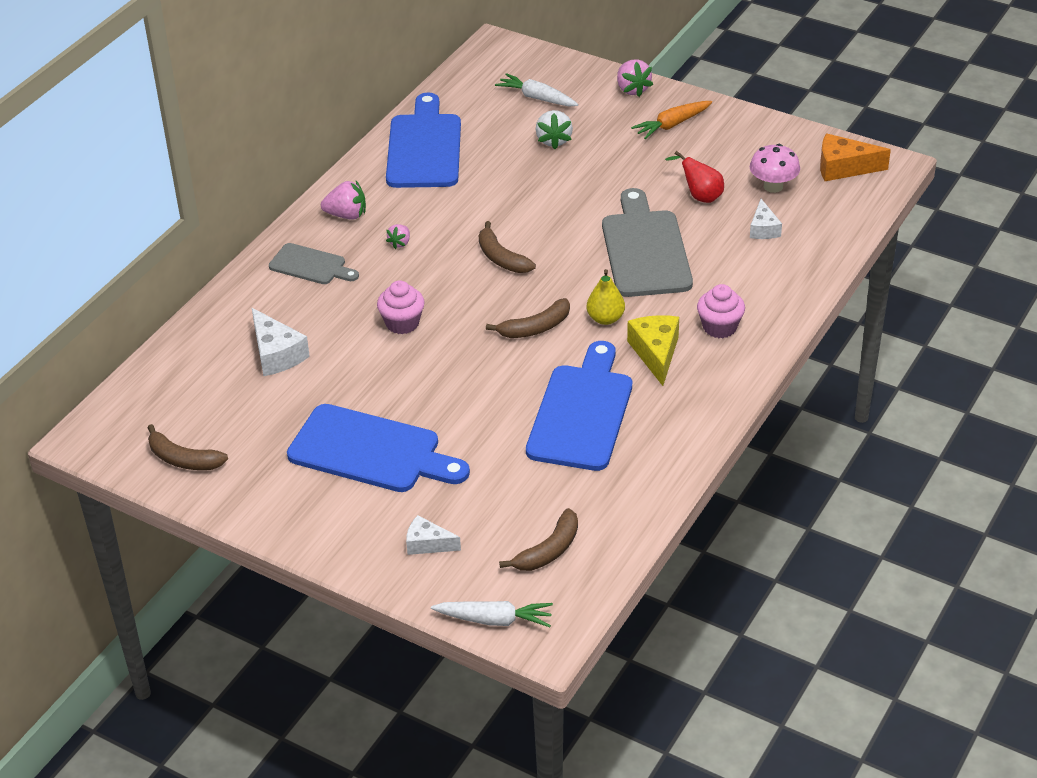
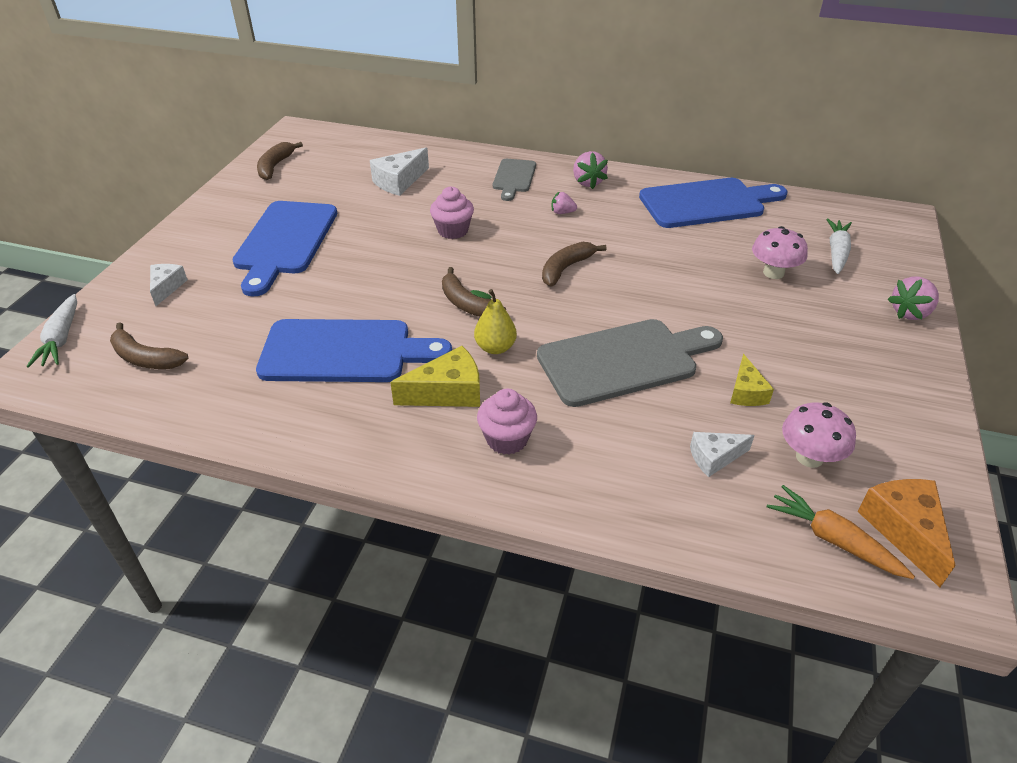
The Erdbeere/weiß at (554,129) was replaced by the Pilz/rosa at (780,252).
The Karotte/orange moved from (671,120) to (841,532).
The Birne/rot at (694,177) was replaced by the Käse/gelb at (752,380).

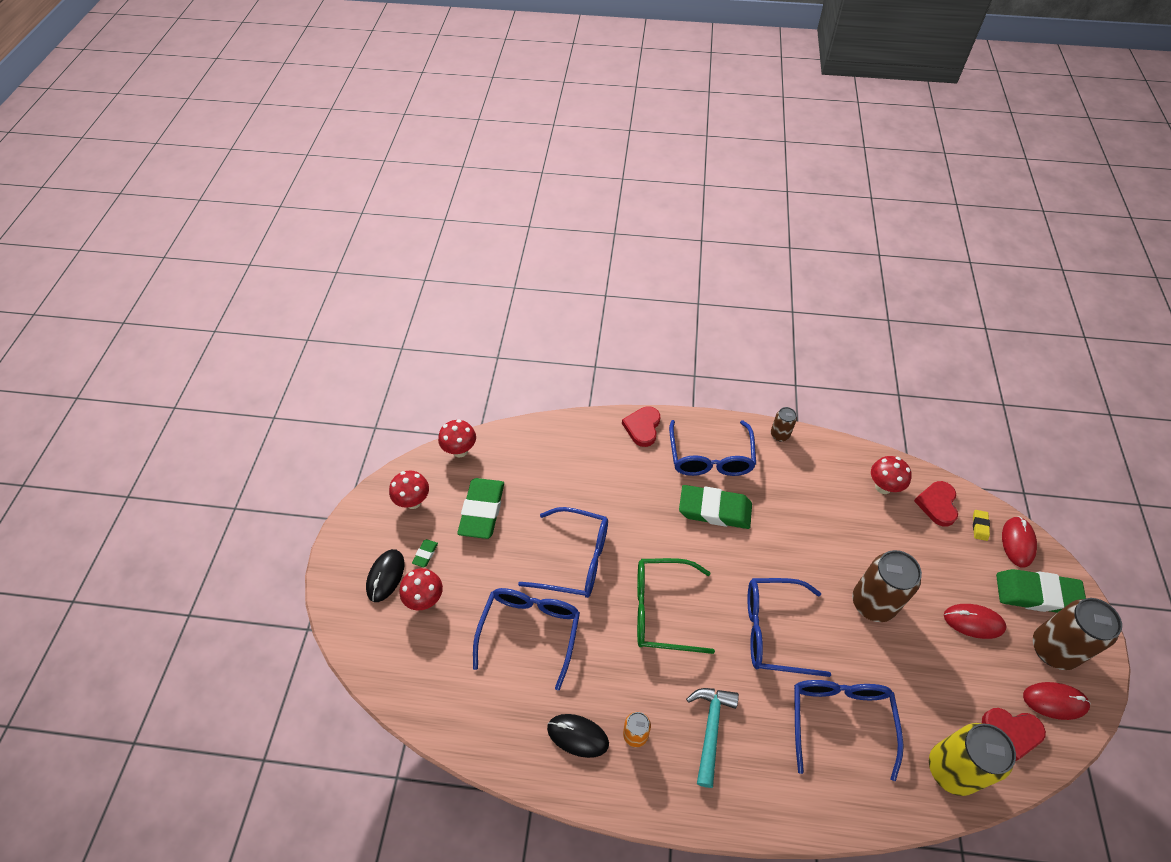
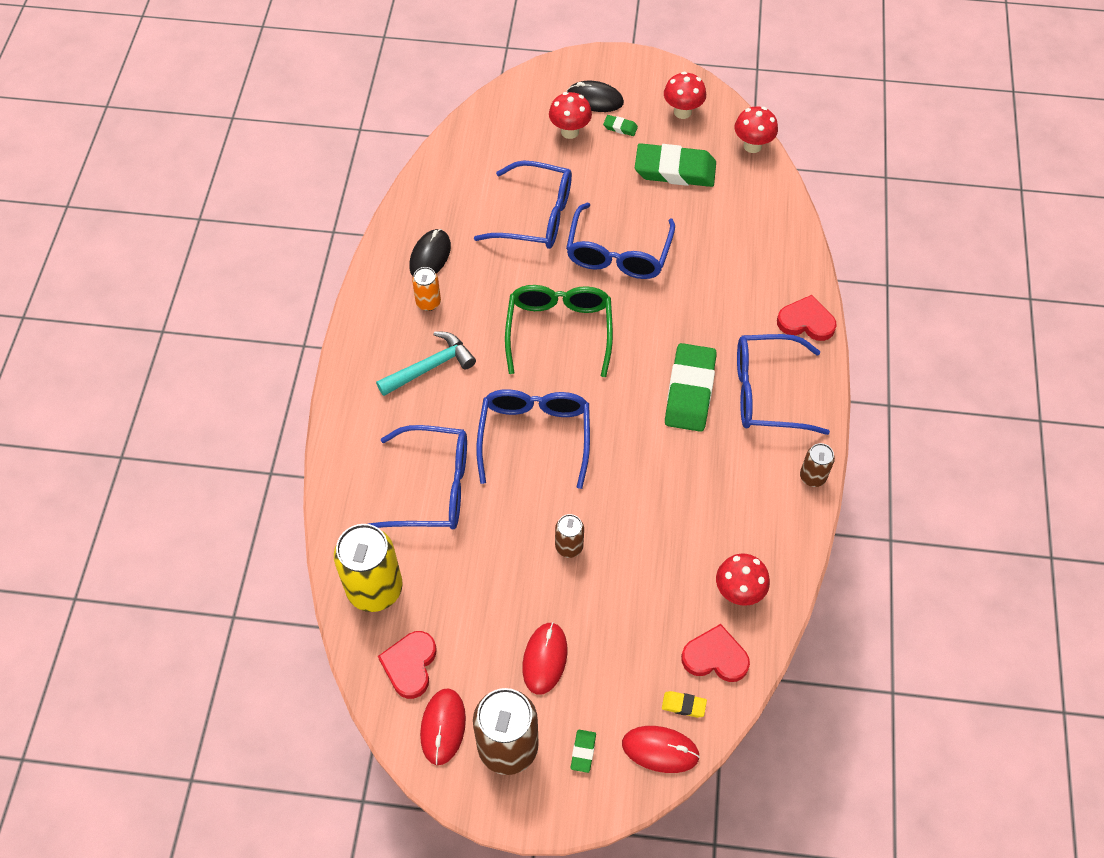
The Hammer/türkis at (712,738) turned 45 degrees counterclockwise.
The Dose/braun at (887,586) changed to 0.51 times the size.
The Radiergummi/grün at (1041,591) changed to 0.42 times the size.

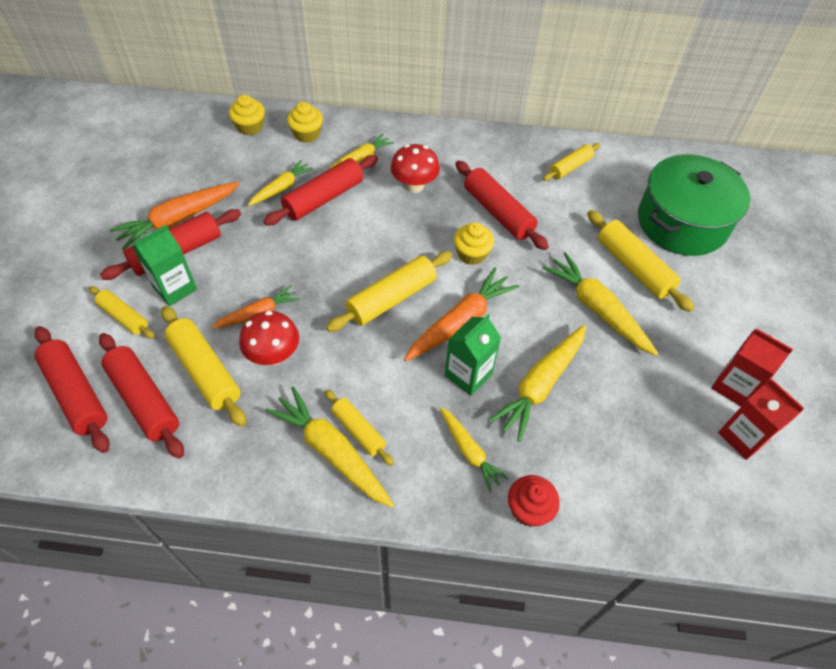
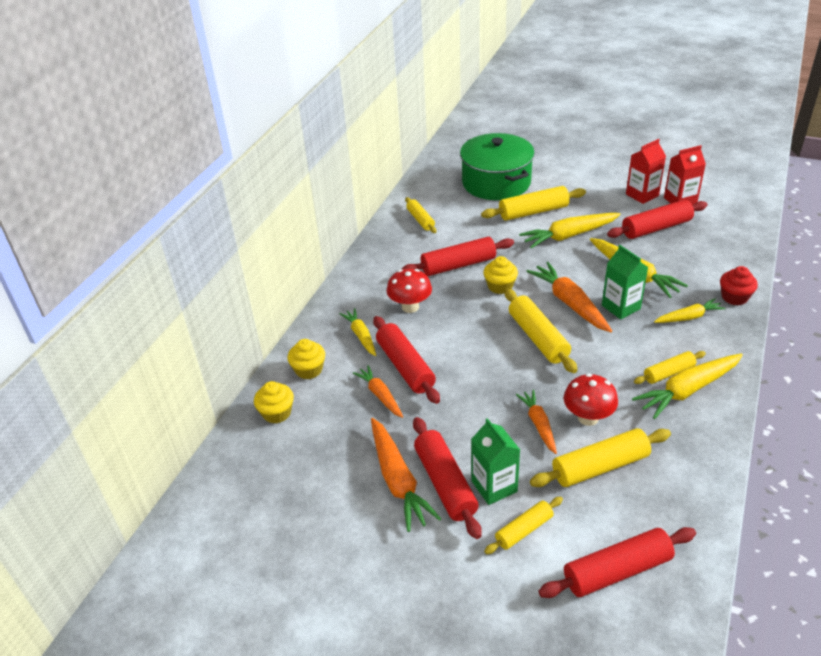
The Nudelholz/rot moved from (141,396) to (657,219).
The Karotte/gelb at (280,183) became the Karotte/orange at (378,391).

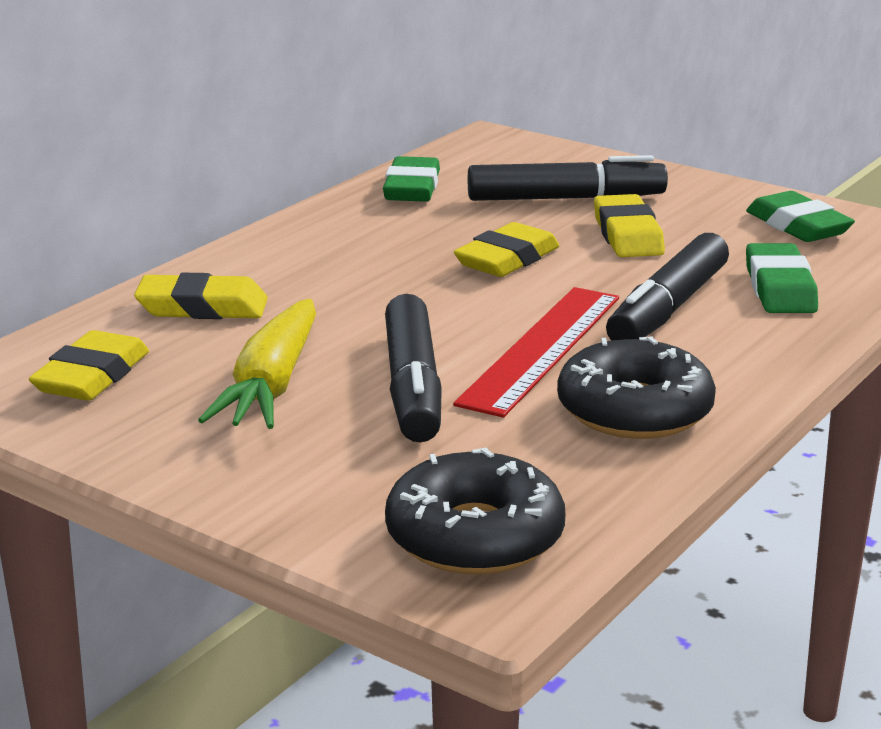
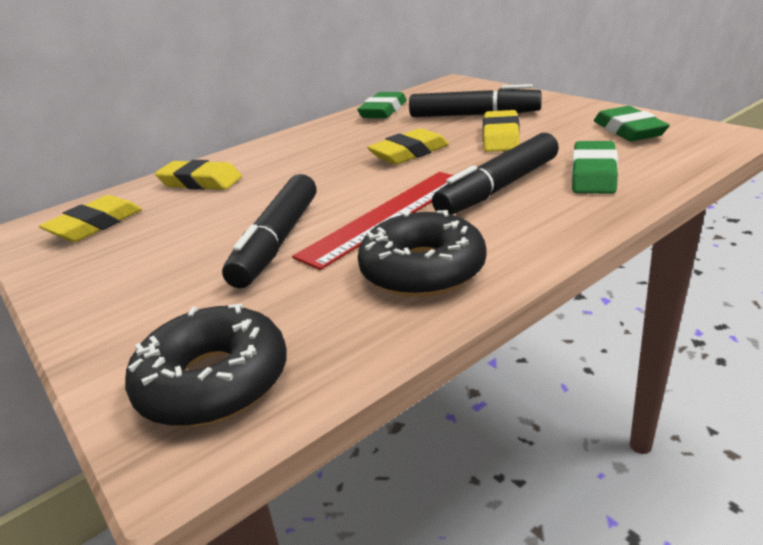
The Karotte/gelb at (257,364) disappeared.

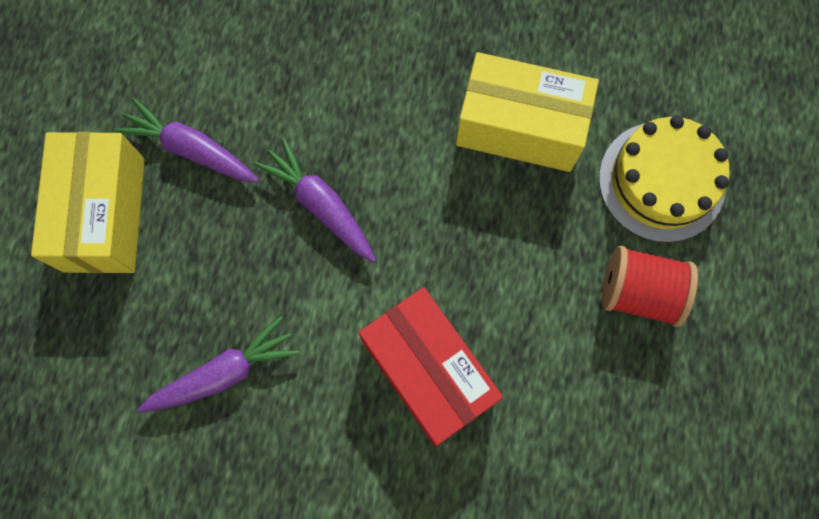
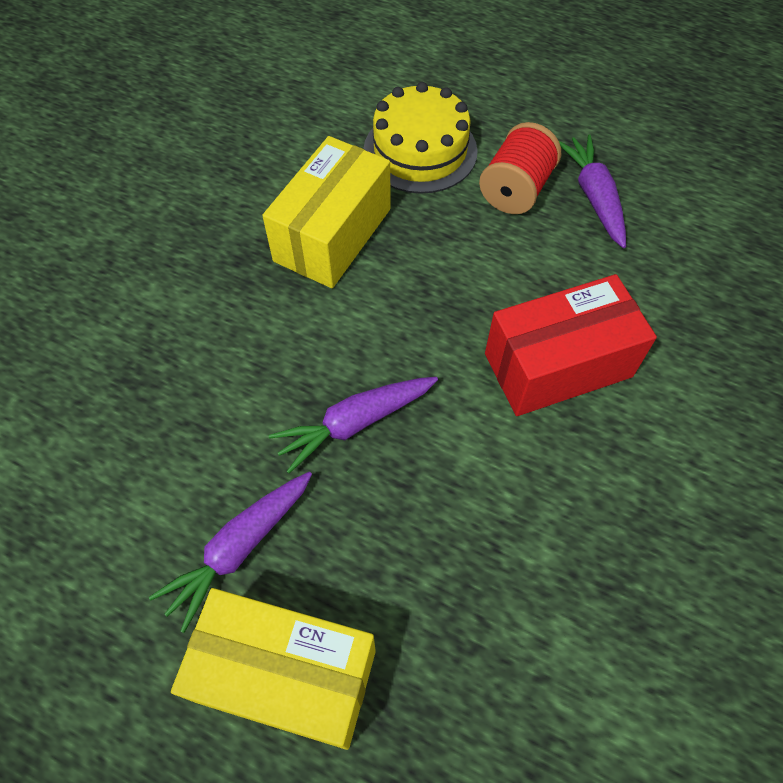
The Karotte/lila moved from (218,364) to (592,191).

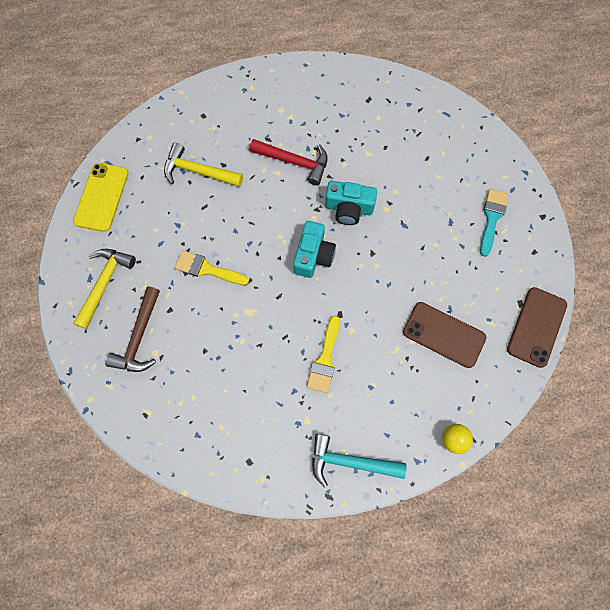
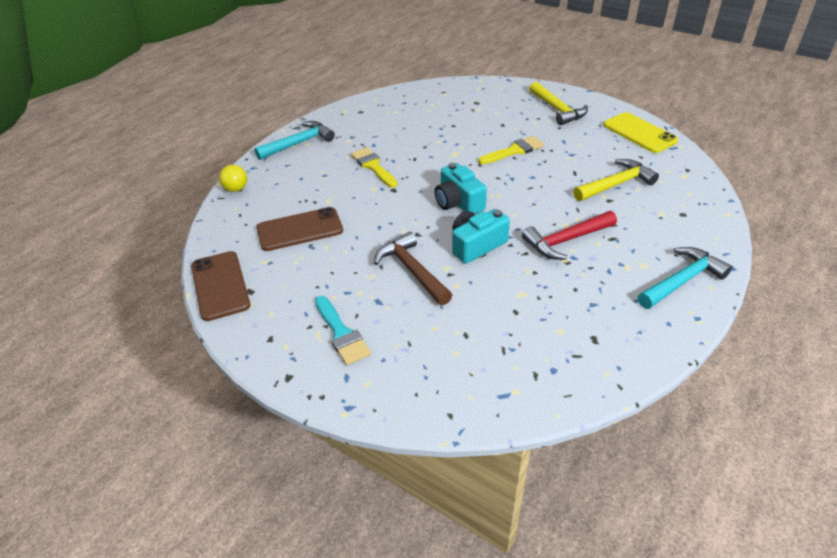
The Hammer/braun moved from (132,329) to (413,268).
The Hammer/türkis at (685,278) appeared.

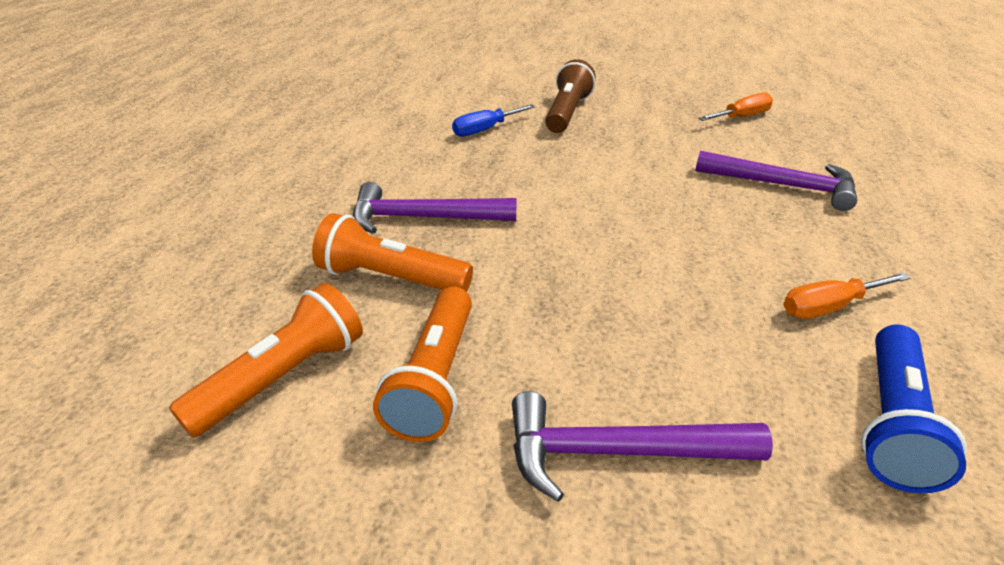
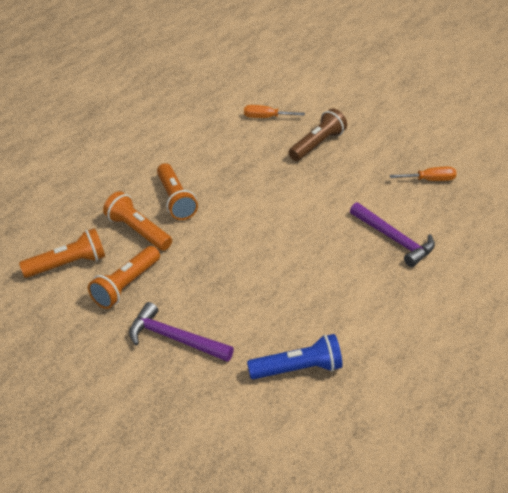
The Hammer/lila at (435,208) was replaced by the Taschenlampe/orange at (177,191).
The Schraubenzieher/blau at (493,120) disappeared.
The Schraubenzieher/orange moved from (846,296) to (274,111).
The Taschenlampe/blau at (914,409) turned 150 degrees counterclockwise.

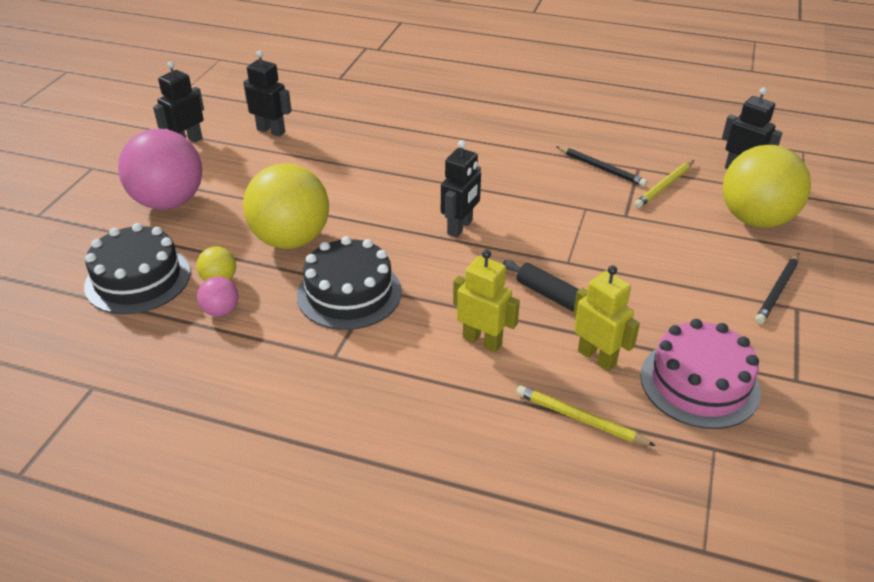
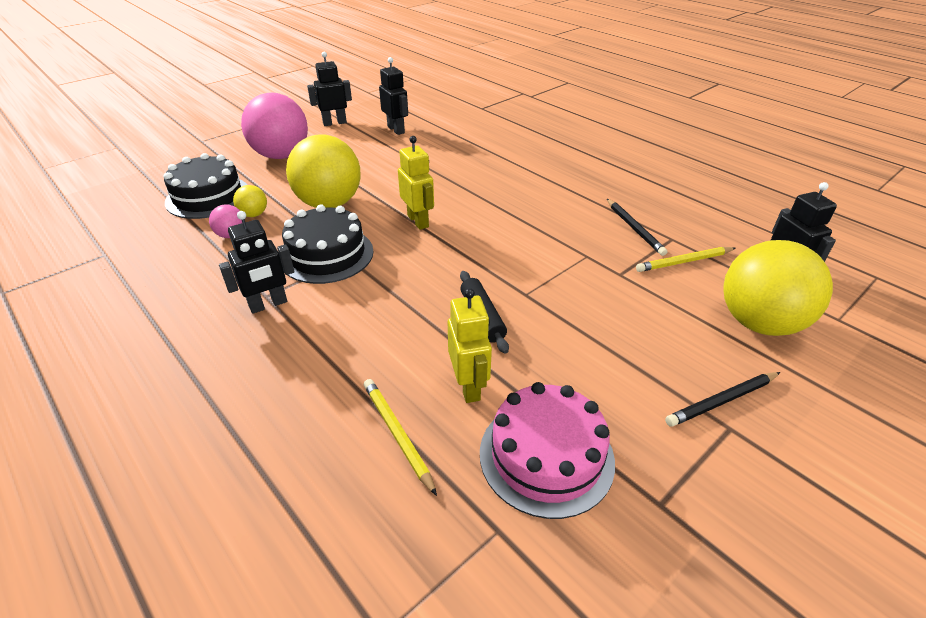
The Roboter/schwarz moved from (461,188) to (256,262).
The Roboter/gelb moved from (486,300) to (416,183).

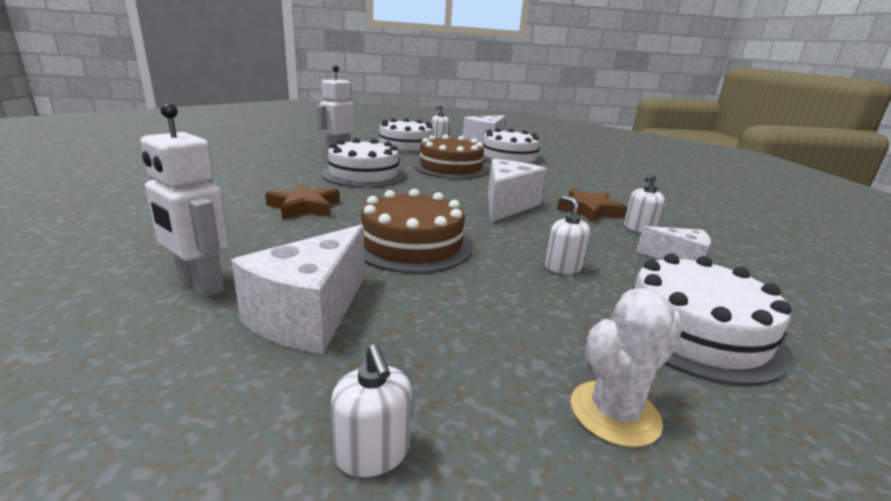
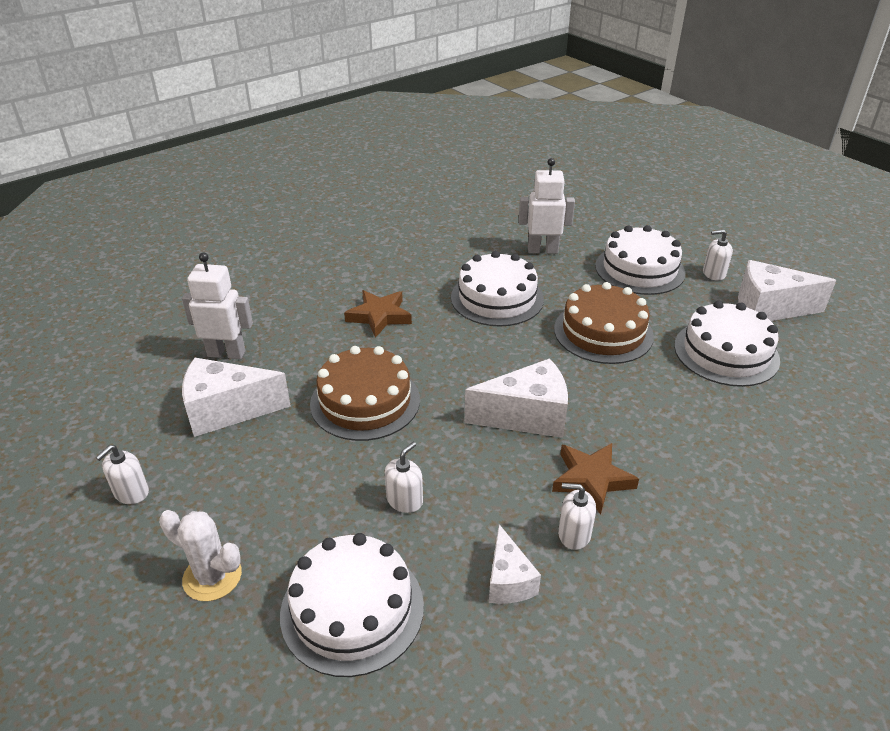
The Roboter/weiß at (185,200) turned 90 degrees clockwise.

